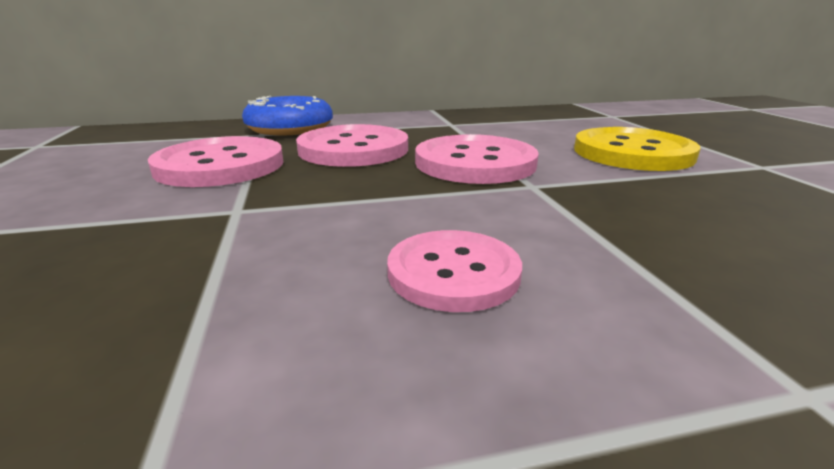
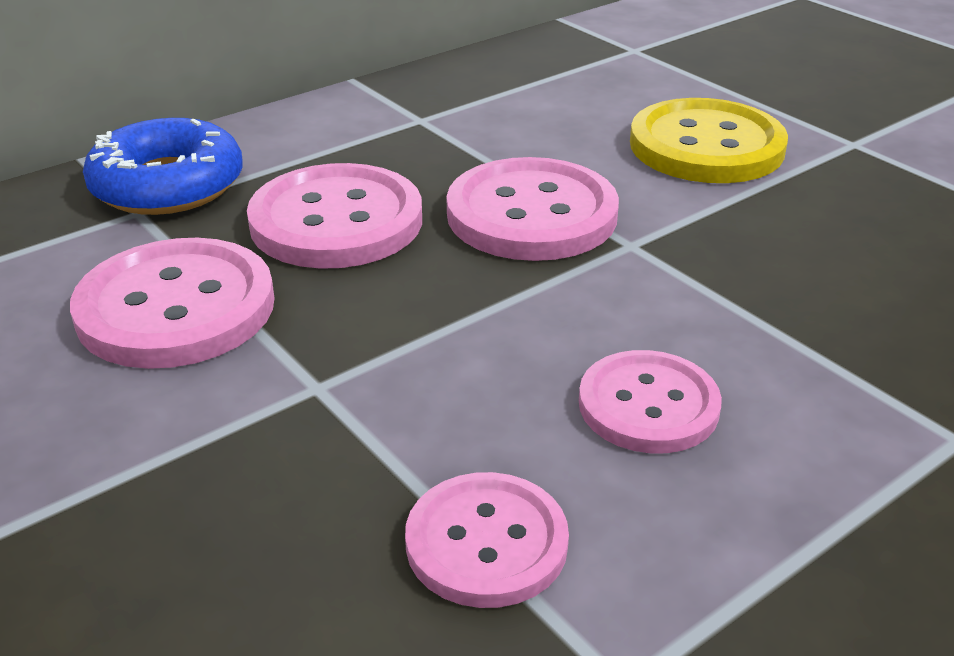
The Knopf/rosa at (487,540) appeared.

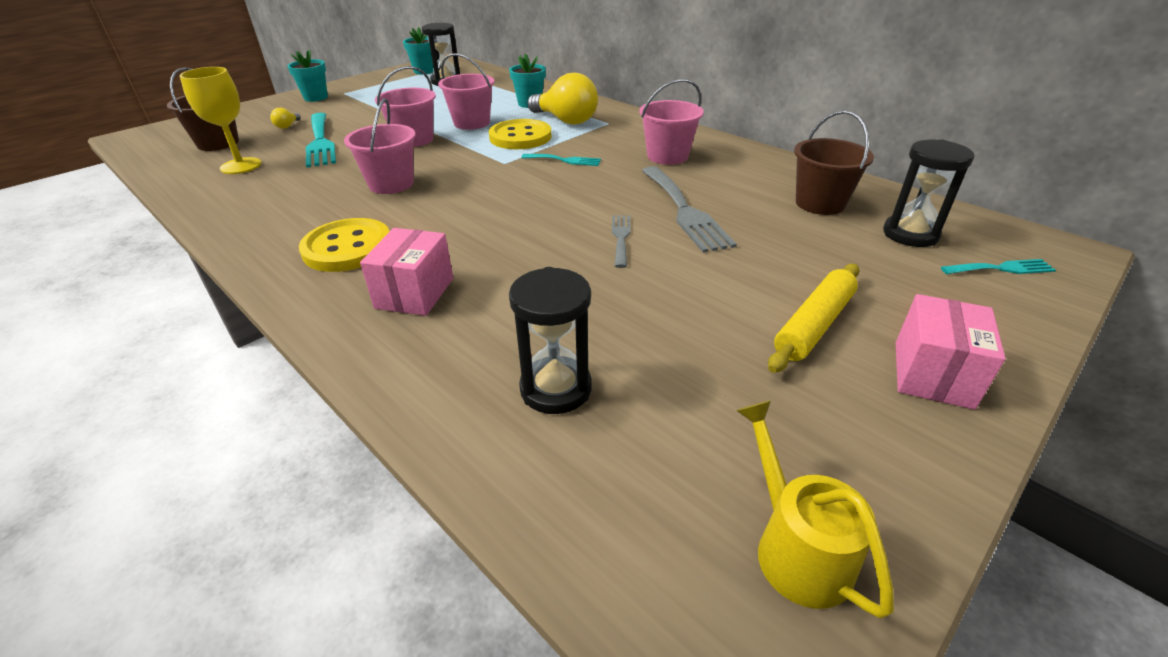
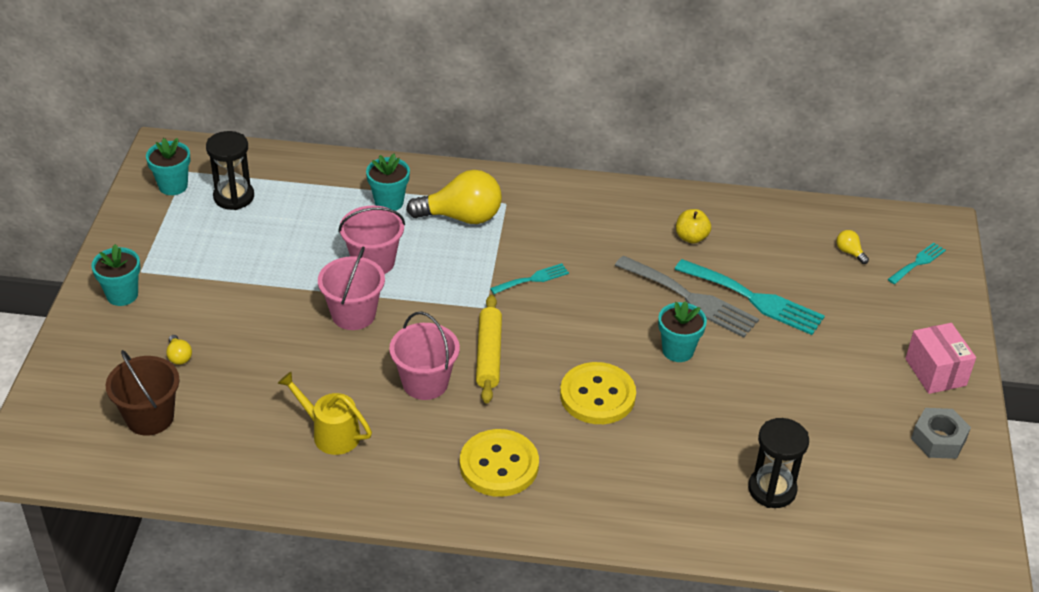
The Kelch/gelb at (220,120) disappeared.
The Gabel/türkis moved from (321,139) to (749,297).
The Schachtel/rosa at (406,272) disappeared.
The Knopf/gelb moved from (520,134) to (598,393).
The Gabel/grau at (621,241) was replaced by the Blumentopf/türkis at (682,331).
The Eimer/rosa at (671,122) disappeared.
The Gießkanne/gelb moved from (815,510) to (325,413).
The Nudelholz/gelb moved from (813,318) to (489,349).
The Eimer/braun at (834,162) disappeared.
The Sanduhr/schwarz at (928,193) was replaced by the Glühbirne/gelb at (852,247).
The Apfel/gelb at (693,226) appeared.
The Sechskantmutter/grau at (941,433) appeared.

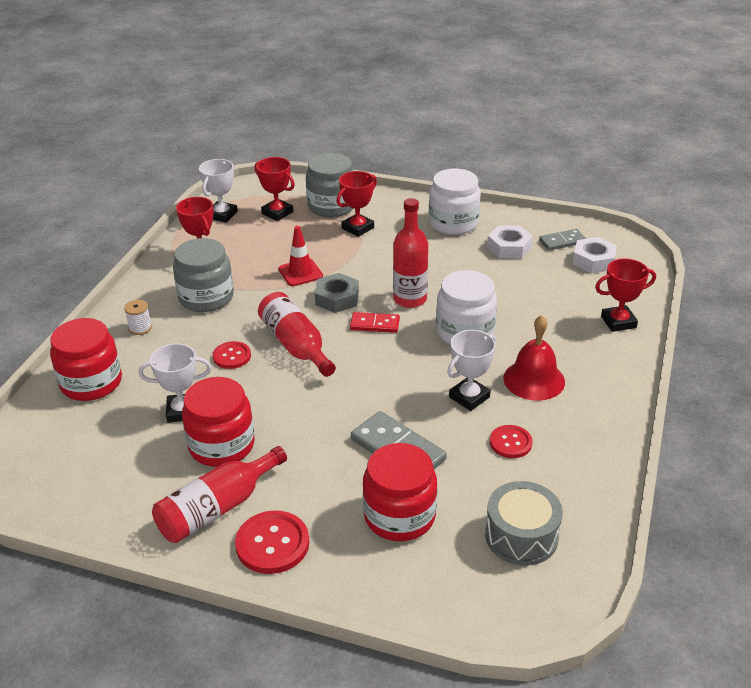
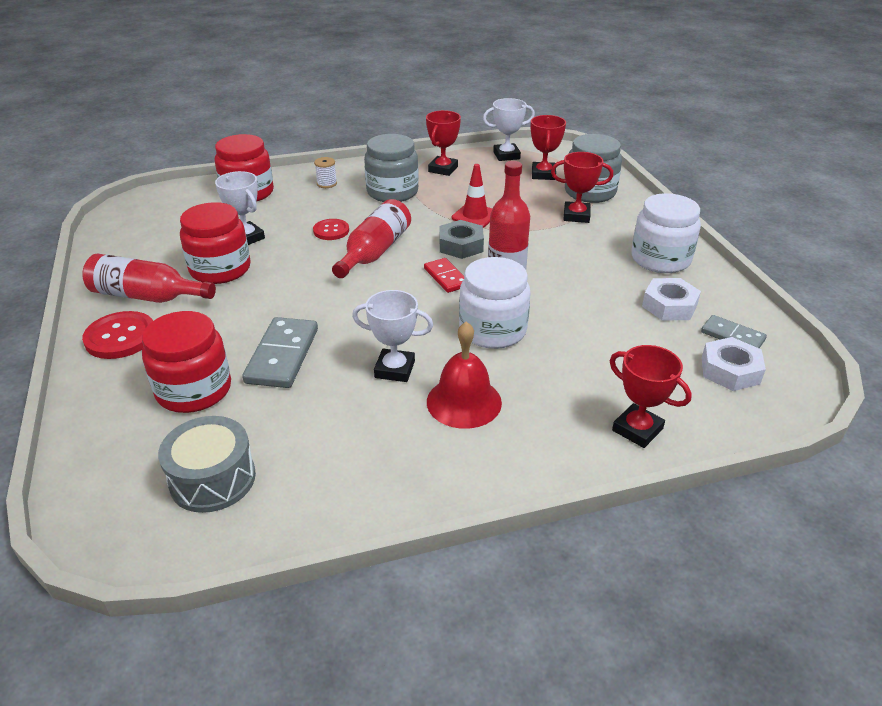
The Knopf/rot at (511,441) disappeared.

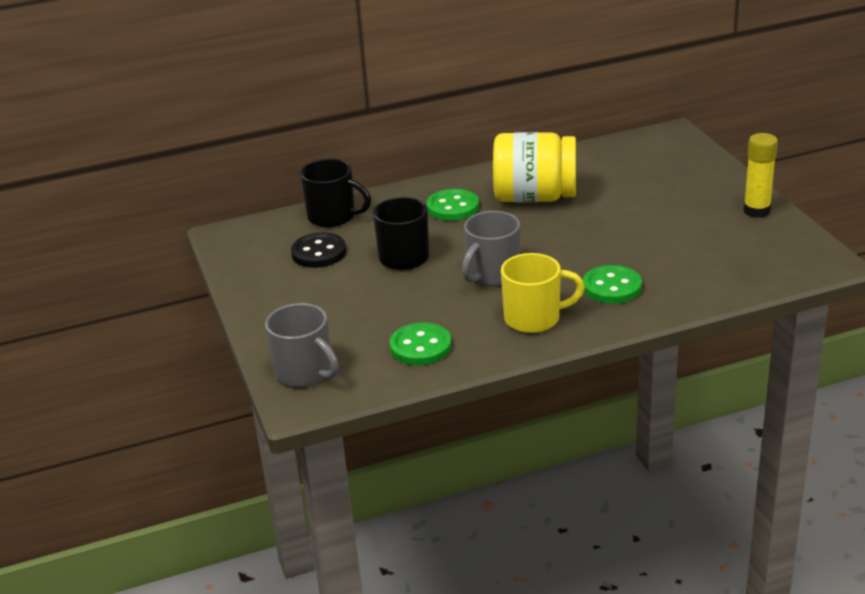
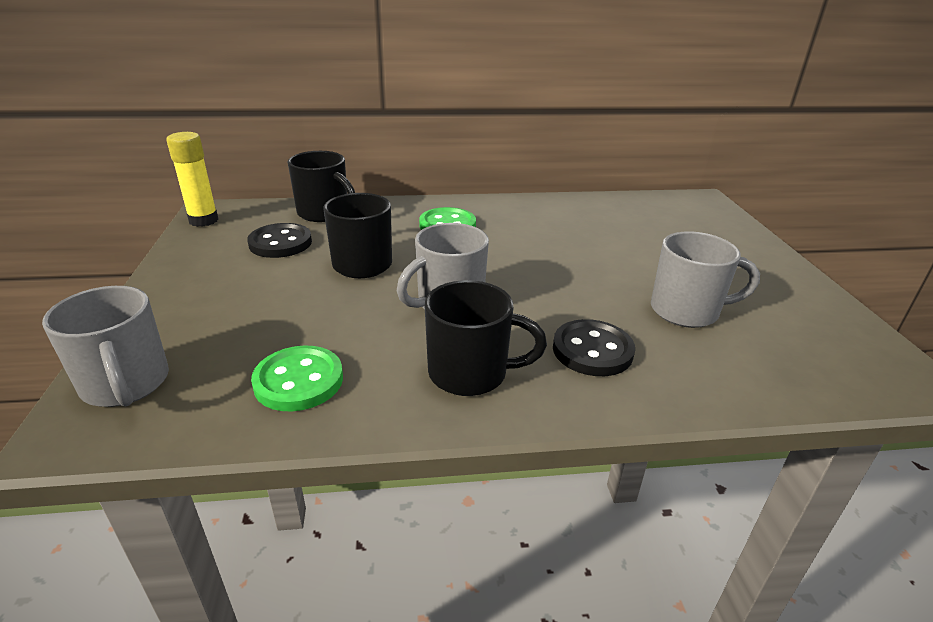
The Einmachglas/gelb at (534,167) disappeared.
The Tasse/gelb at (543,293) became the Tasse/schwarz at (486,338).
The Knopf/grün at (612,284) became the Knopf/schwarz at (594,347).
The Klebestift/gelb moved from (760,175) to (192,179).
The Tasse/grau at (705,279) appeared.

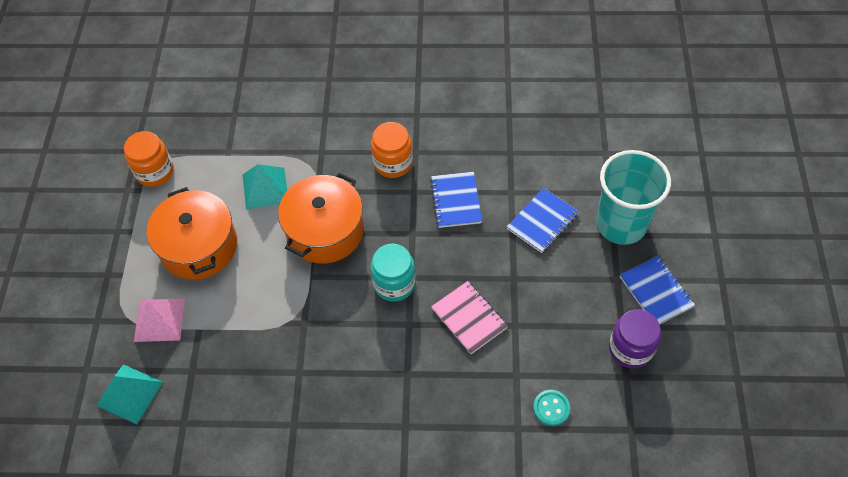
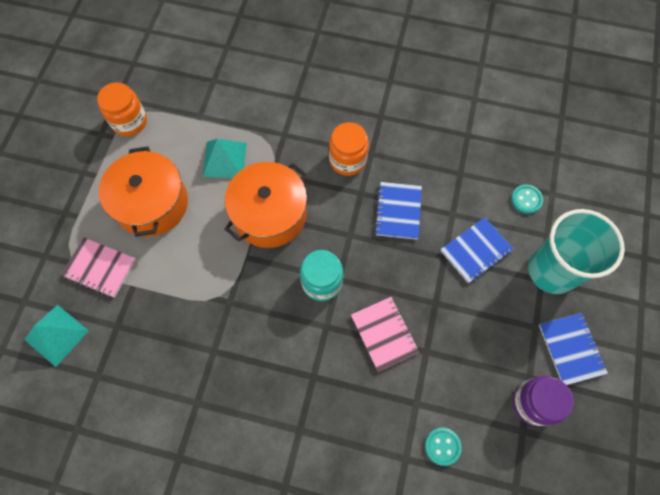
The Pyramide/rosa at (159,320) was replaced by the Notizbuch/rosa at (98,267).
The Knopf/türkis at (527,199) appeared.

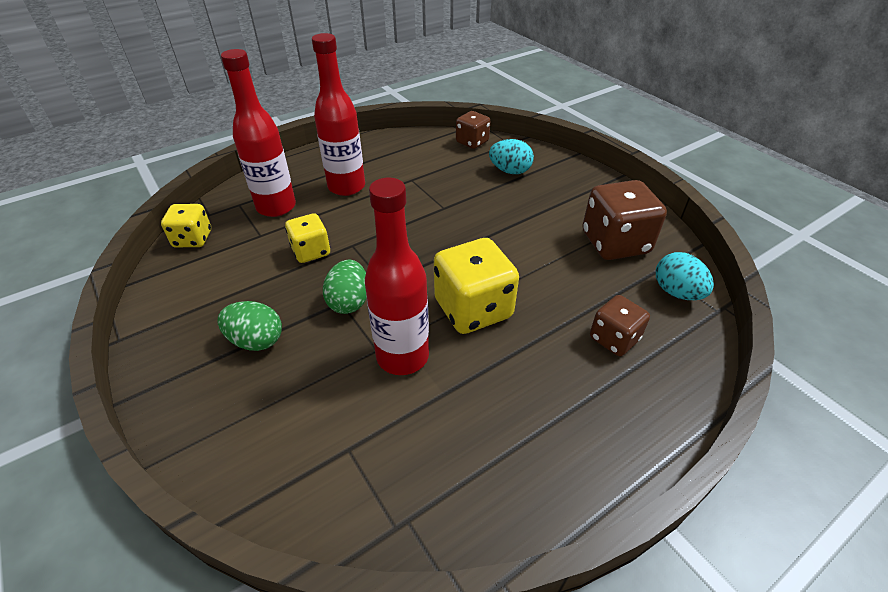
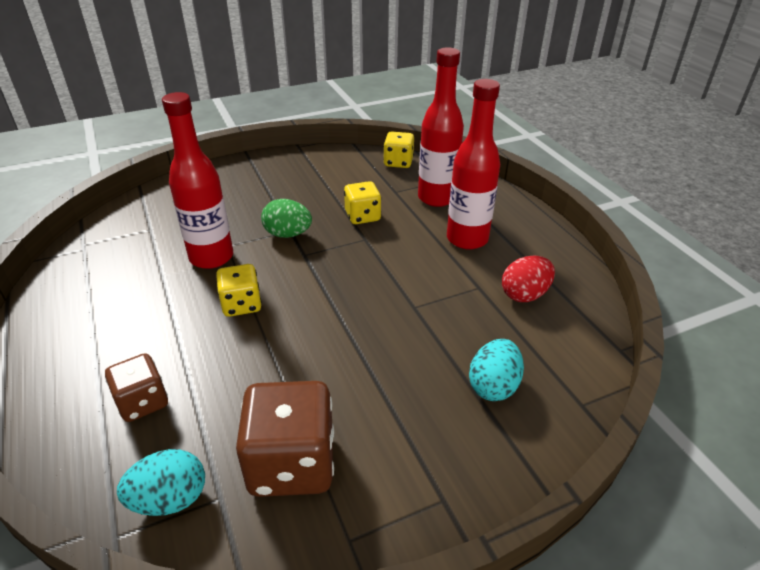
The Ei/grün at (249,326) disappeared.
The Spielwürfel/gelb at (476,286) changed to 0.59 times the size.
The Spielwürfel/braun at (473,130) disappeared.
The Ei/rot at (528,278) appeared.

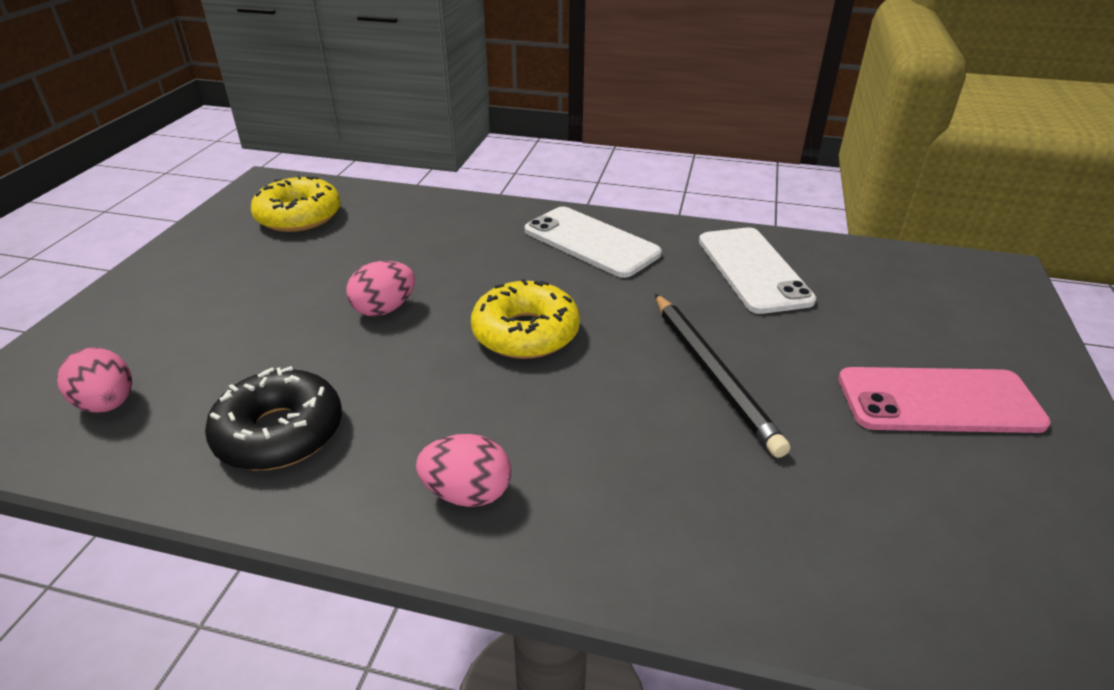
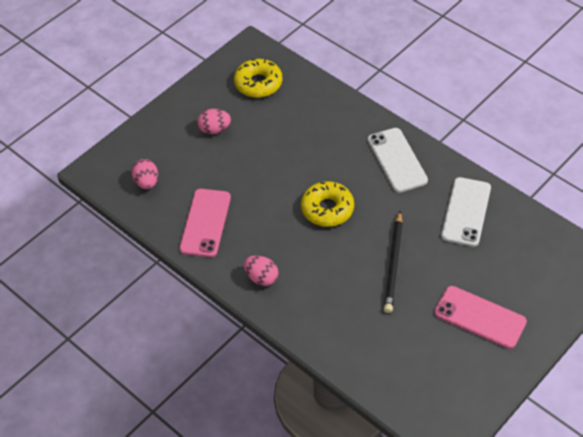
The Donut/schwarz at (273,418) was replaced by the Handy/rosa at (205,223).
The Ei/rosa moved from (380,288) to (214,121).

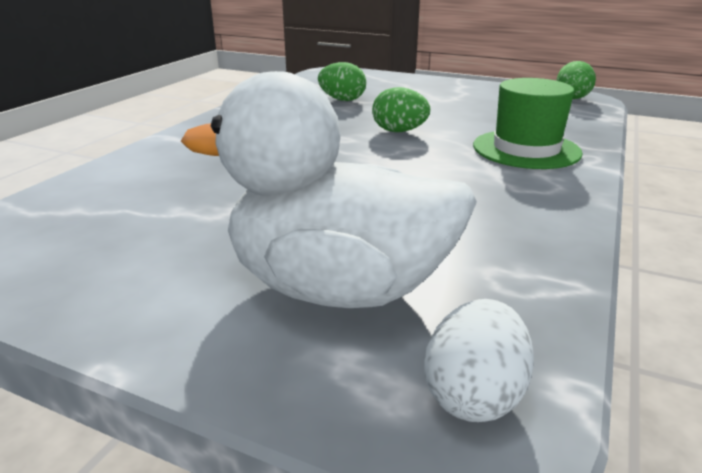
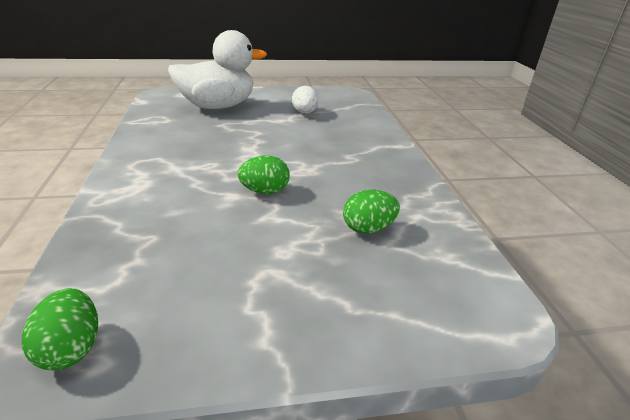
The Ei/weiß moved from (479,360) to (305,100).
The Hut/grün at (528,123) disappeared.

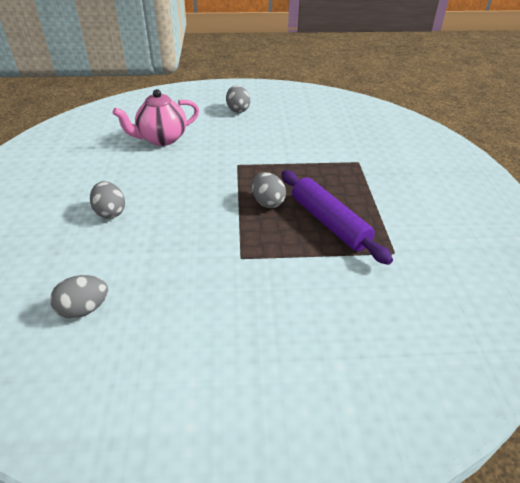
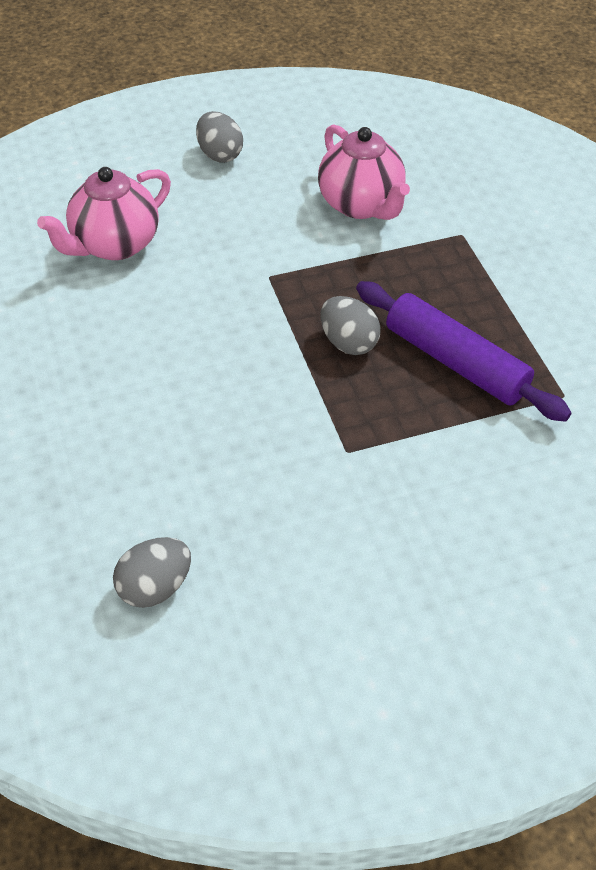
The Ei/grau at (107,200) disappeared.
The Teekanne/rosa at (364,172) appeared.

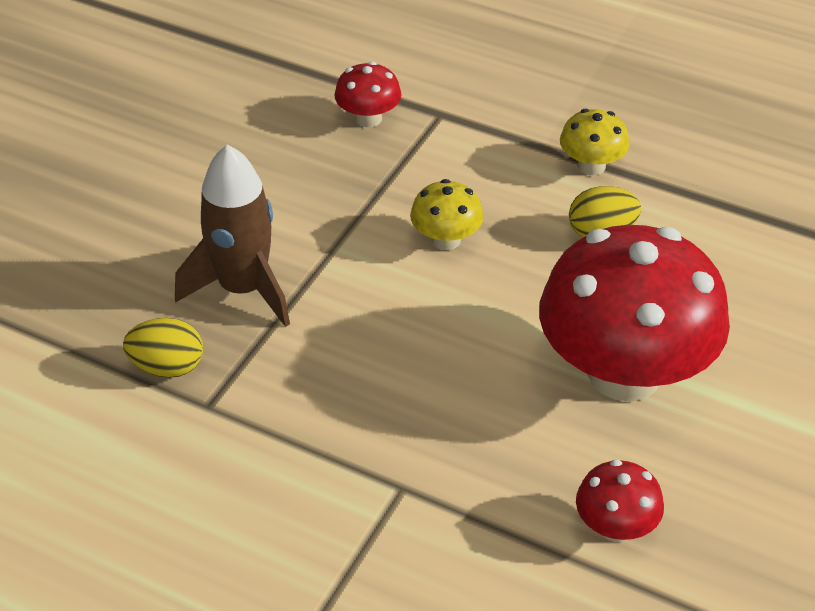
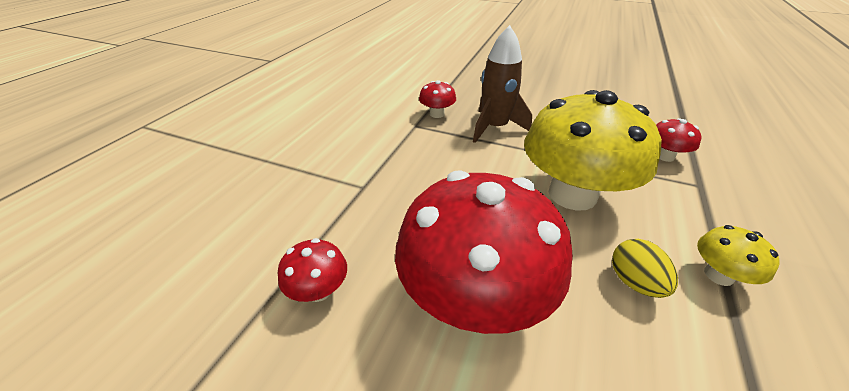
The Ei/gelb at (163,348) was replaced by the Pilz/rot at (437,99).
The Pilz/gelb at (447,214) changed to 2.32 times the size.

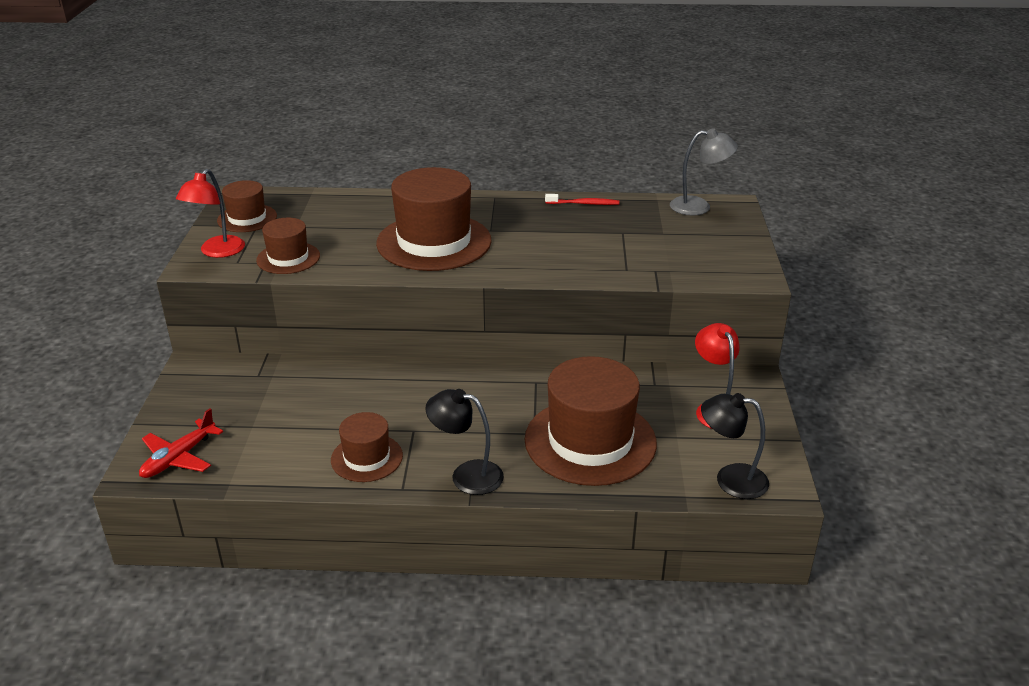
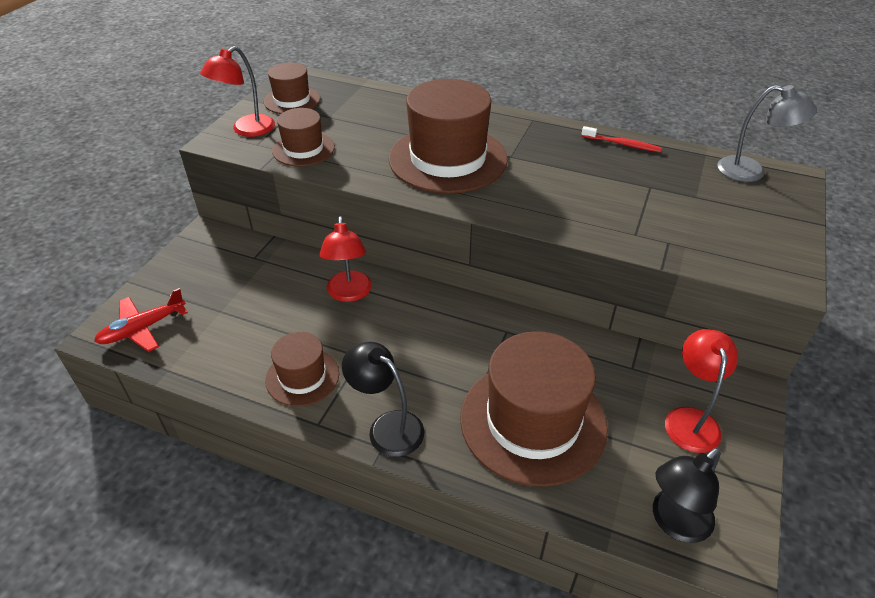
The Lampe/schwarz at (735,446) turned 75 degrees counterclockwise.
The Lampe/rot at (346,259) appeared.

